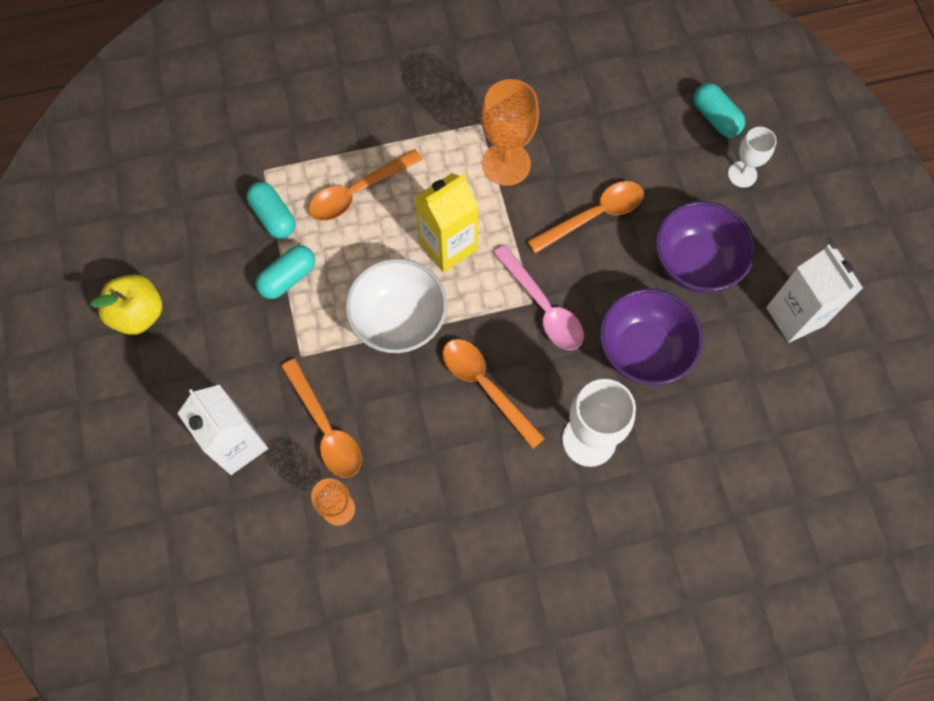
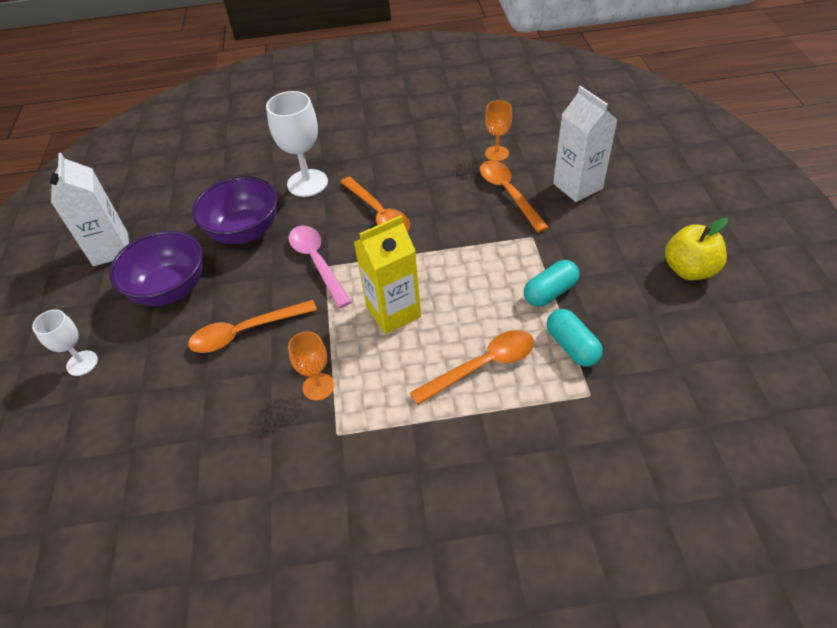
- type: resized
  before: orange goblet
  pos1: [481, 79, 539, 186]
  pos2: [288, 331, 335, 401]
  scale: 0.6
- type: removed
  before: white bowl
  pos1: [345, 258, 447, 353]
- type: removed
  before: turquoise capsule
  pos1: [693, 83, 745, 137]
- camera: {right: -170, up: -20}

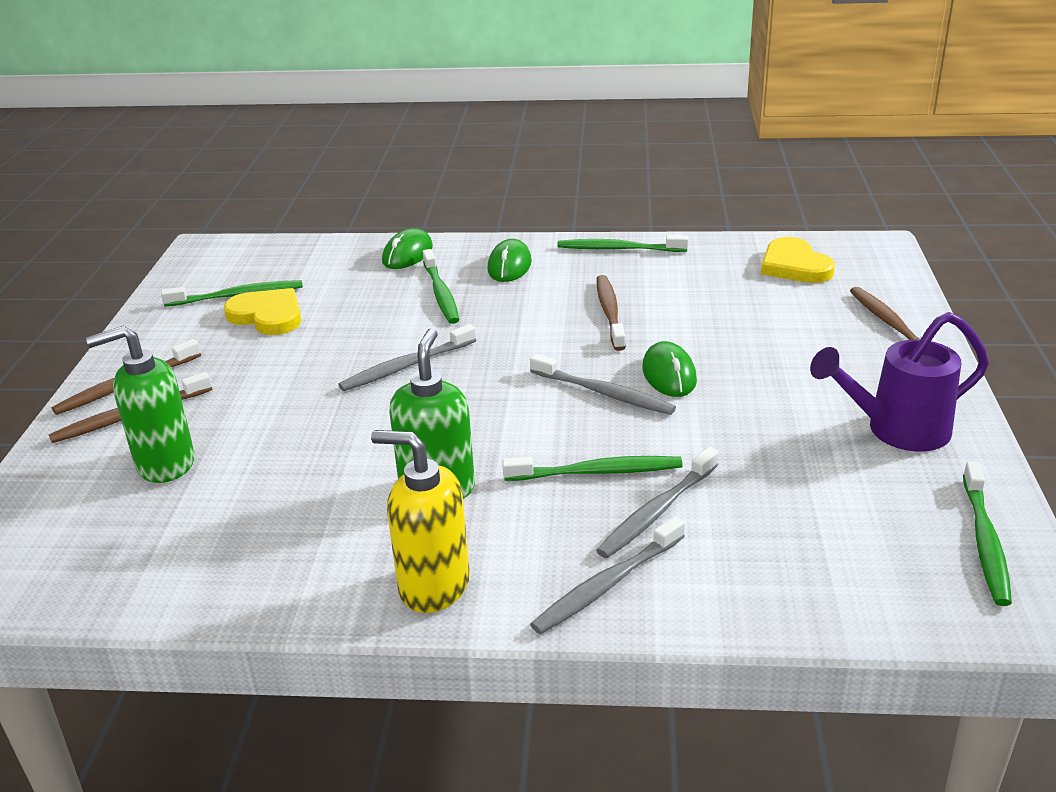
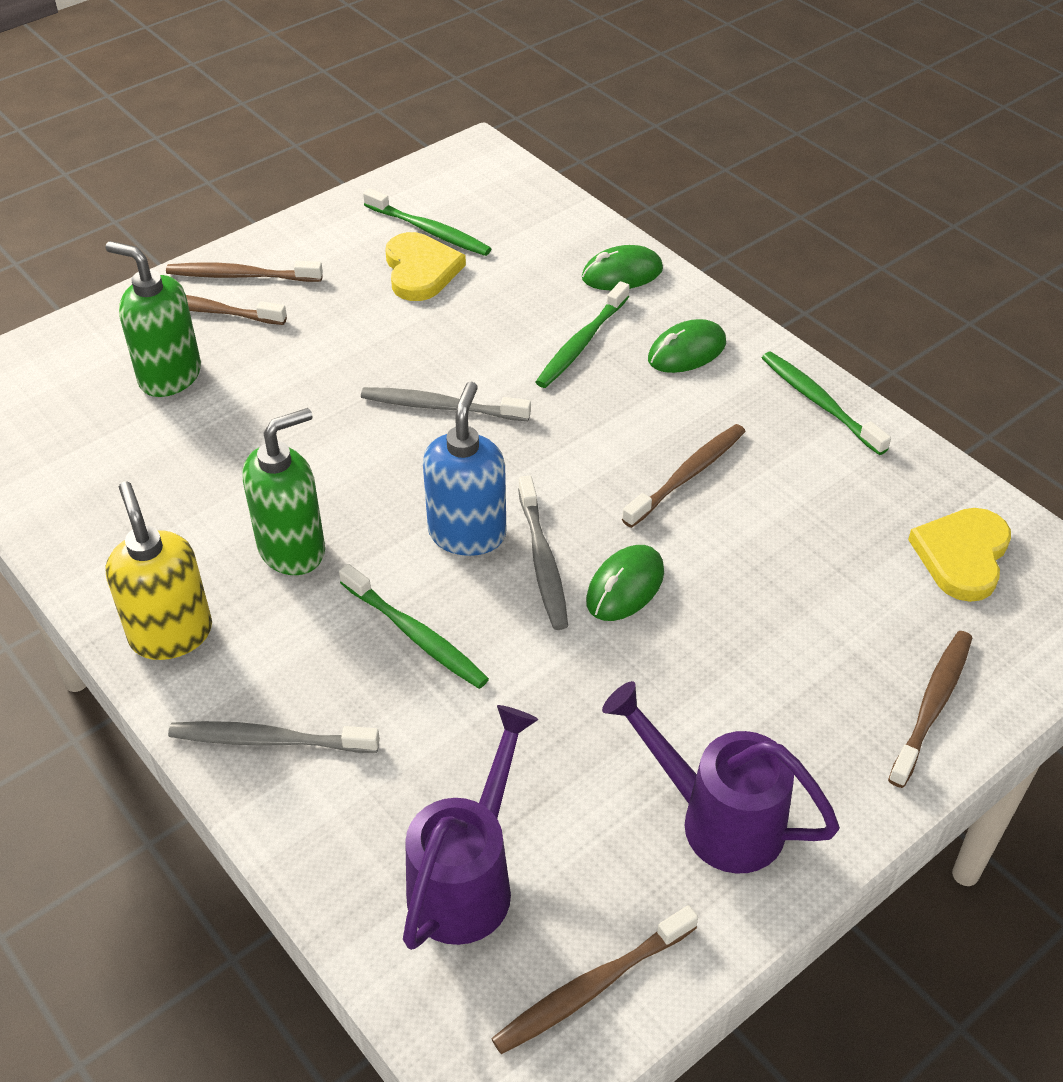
- type: added
  after: purple watering can
  pos2: [403, 705, 539, 950]
- type: added
  after: blue soap dispenser
  pos2: [423, 382, 506, 556]
- type: recoloured
  before: green toothbrush
  after: brown toothbrush
  pos1: [963, 461, 1012, 606]
  pos2: [491, 905, 698, 1054]
- type: removed
  before: grey toothbrush
  pos1: [596, 447, 719, 558]
- camera: {right: 45, up: 15}

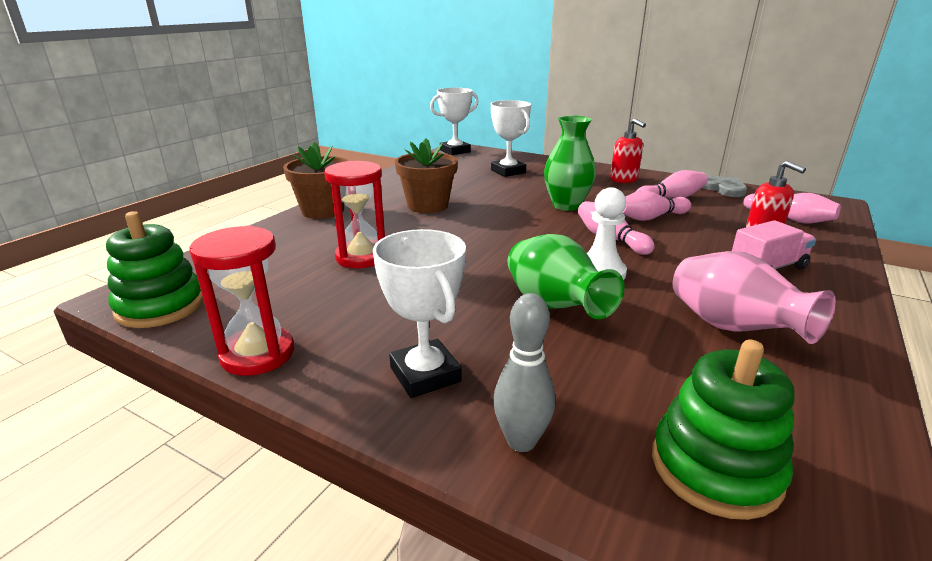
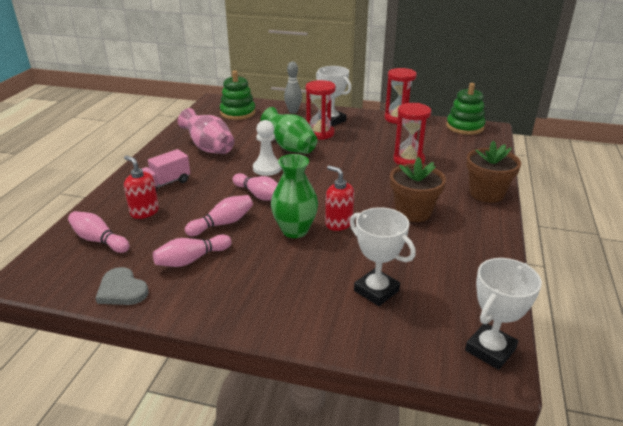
- type: added
  after: red hourglass
  pos2: [306, 80, 336, 140]
- type: moved
  before: red soap dispenser
  pos1: [610, 118, 646, 183]
  pos2: [325, 165, 354, 231]
- camera: {right: 165, up: 5}

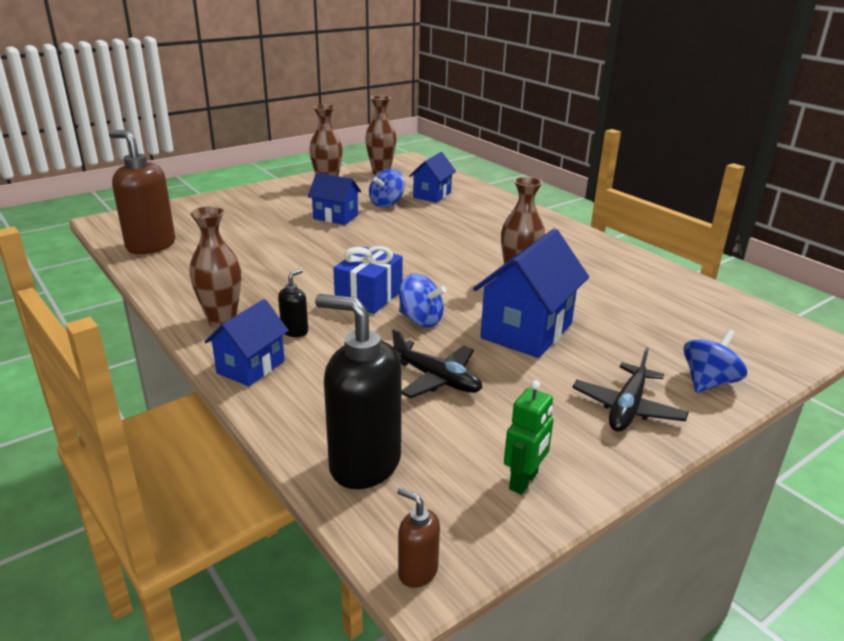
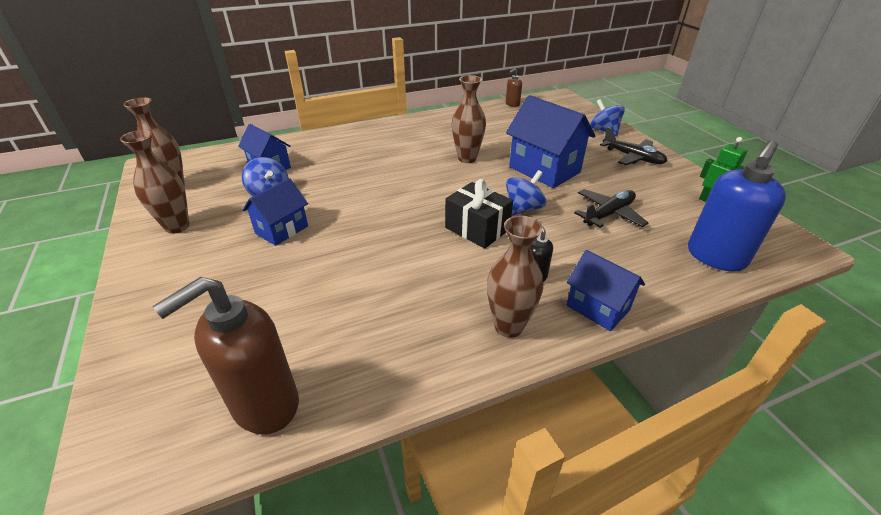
- type: recoloured
  before: blue gift
  after: black gift
  pos1: [333, 246, 403, 314]
  pos2: [445, 179, 513, 249]
- type: moved
  before: brown soap dispenser
  pos1: [397, 487, 440, 588]
  pos2: [506, 68, 522, 107]
- type: recoloured
  before: black soap dispenser
  after: blue soap dispenser
  pos1: [315, 294, 402, 489]
  pos2: [688, 140, 786, 272]
- camera: {right: -75, up: 10}

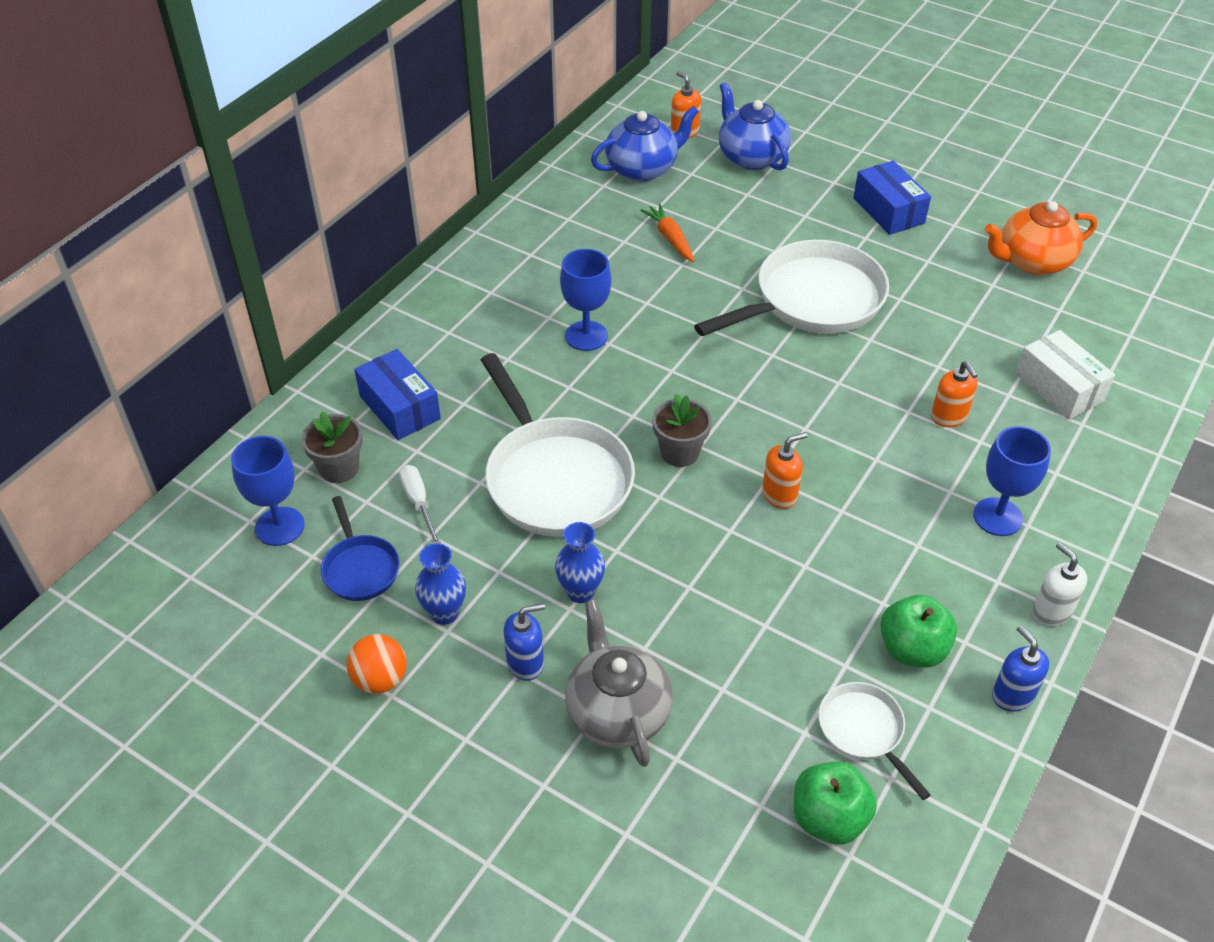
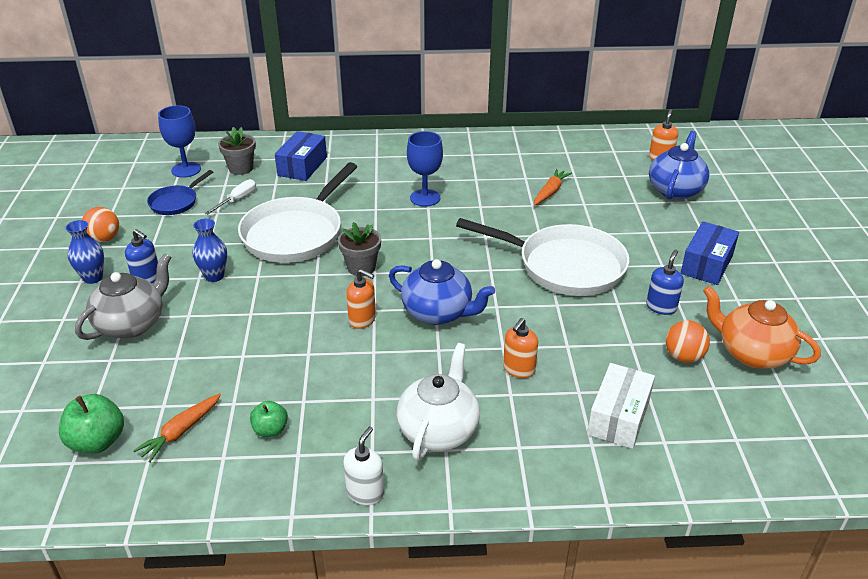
- type: moved
  before: blue vase
  pos1: [415, 543, 466, 625]
  pos2: [65, 220, 104, 284]
- type: replaced
  before: white pan
  after: orange carrot
  pos1: [819, 682, 931, 800]
  pos2: [133, 393, 221, 463]
- type: resized
  before: green apple
  pos1: [880, 595, 957, 668]
  pos2: [250, 401, 288, 437]
  scale: 0.62
- type: moved
  before: blue teapot
  pos1: [591, 106, 699, 182]
  pos2: [389, 259, 495, 325]
- type: replaced
  before: blue goblet
  after: white teapot
  pos1: [973, 426, 1051, 536]
  pos2: [396, 343, 480, 461]
- type: moved
  before: blue soap dispenser
  pos1: [992, 626, 1049, 711]
  pos2: [646, 250, 684, 315]
- type: added
  after: orange ball
  pos2: [666, 320, 710, 363]
- camera: {right: 55, up: -10}

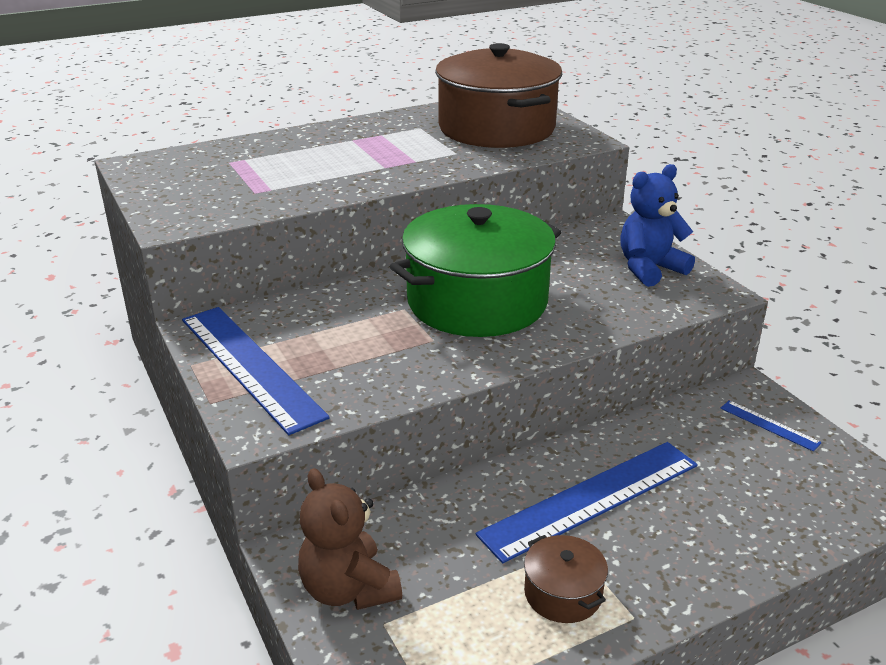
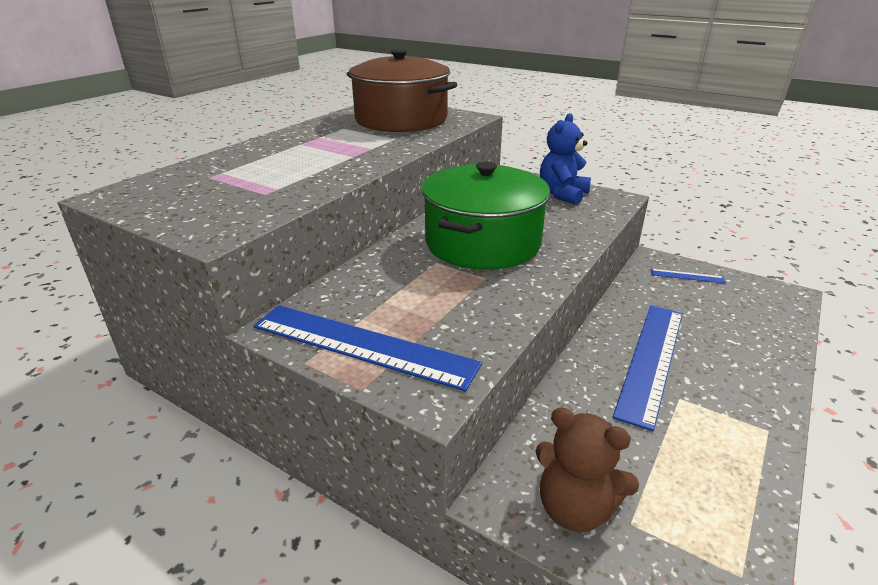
- type: removed
  before: brown pot
  pos1: [524, 535, 608, 623]
- camera: {right: -30, up: 0}

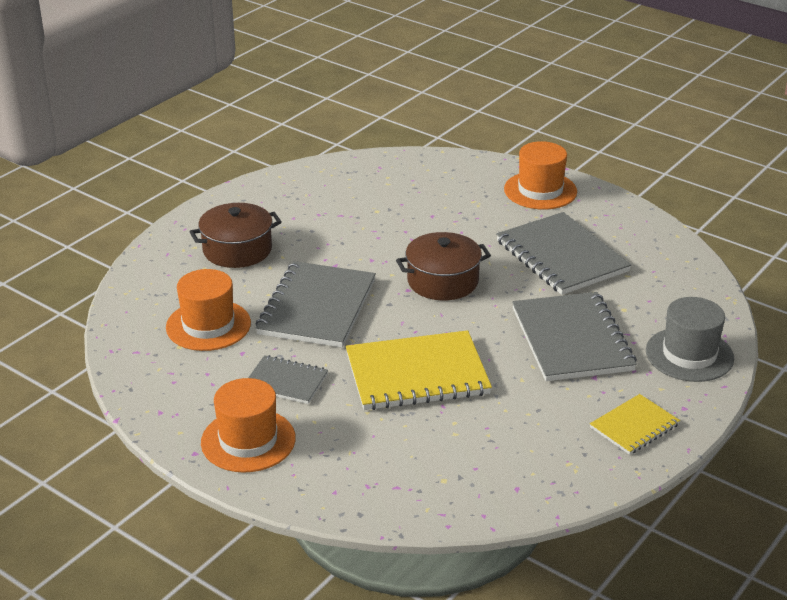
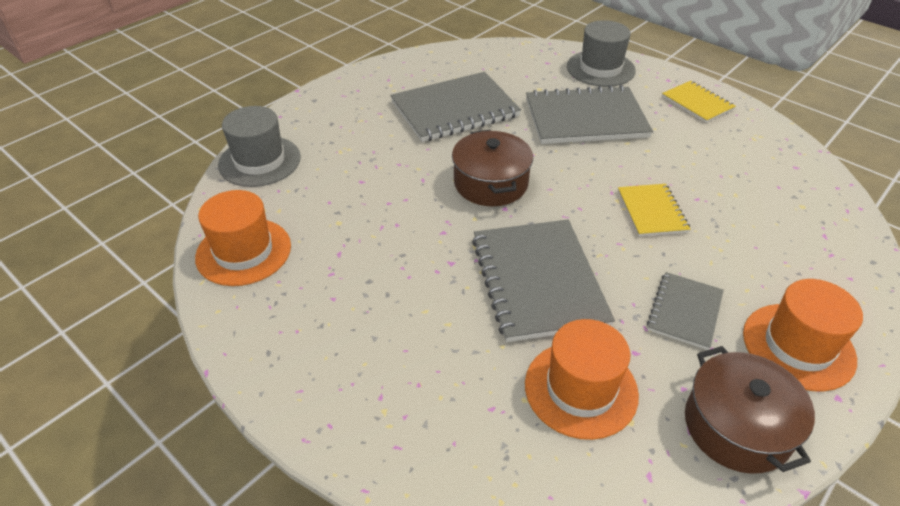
- type: moved
  before: orange hat
  pos1: [504, 141, 577, 210]
  pos2: [195, 190, 291, 286]
- type: added
  after: grey hat
  pos2: [218, 106, 301, 187]
- type: turned
  before: grey notebook
  pos1: [255, 261, 376, 347]
  pos2: [472, 220, 615, 342]
  turn: 60
- type: resized
  before: yellow notebook
  pos1: [346, 330, 492, 410]
  pos2: [618, 184, 690, 237]
  scale: 0.54
- type: moved
  before: brown pot
  pos1: [190, 203, 282, 268]
  pos2: [685, 346, 815, 474]
- camera: {right: -85, up: 10}

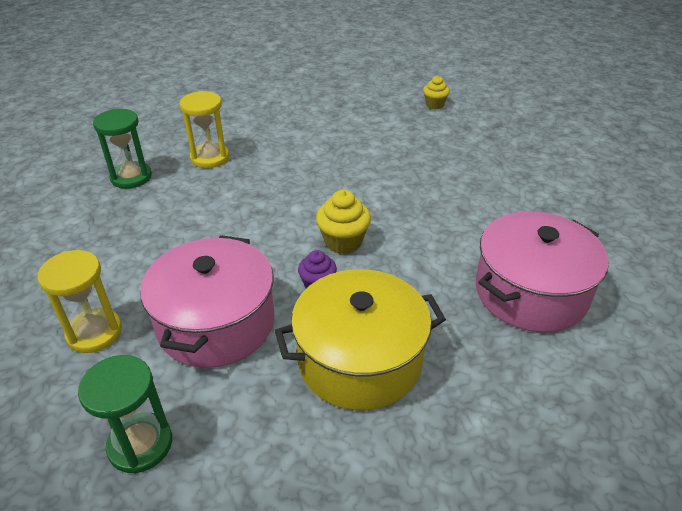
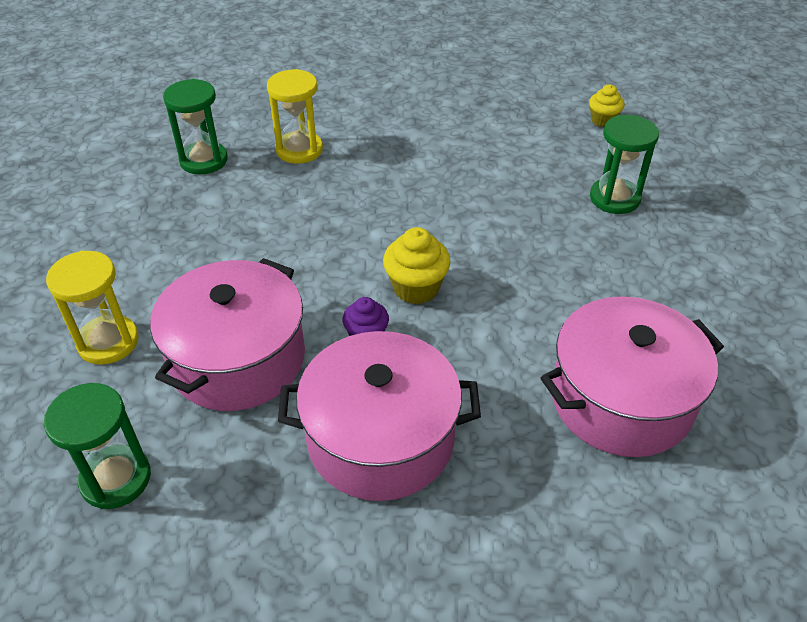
- type: recoloured
  before: yellow pot
  after: pink pot
  pos1: [275, 269, 446, 410]
  pos2: [278, 331, 481, 501]
- type: added
  after: green hourglass
  pos2: [590, 115, 659, 214]
- camera: {right: 15, up: 5}

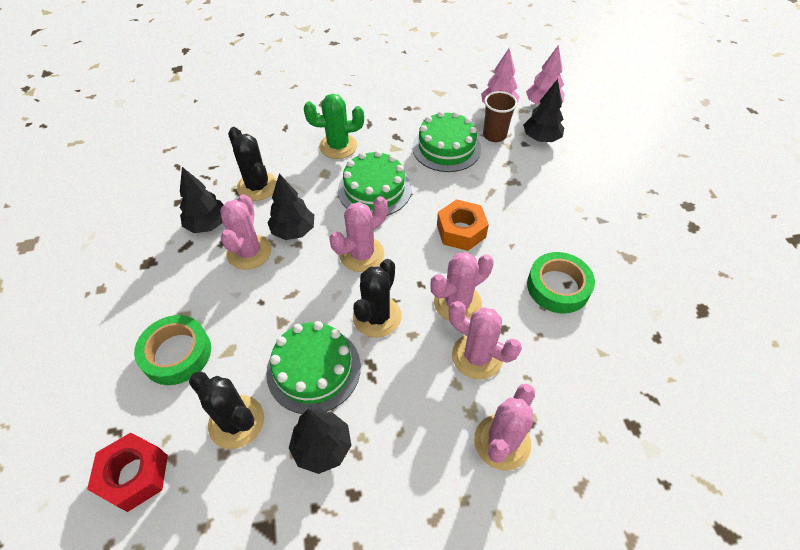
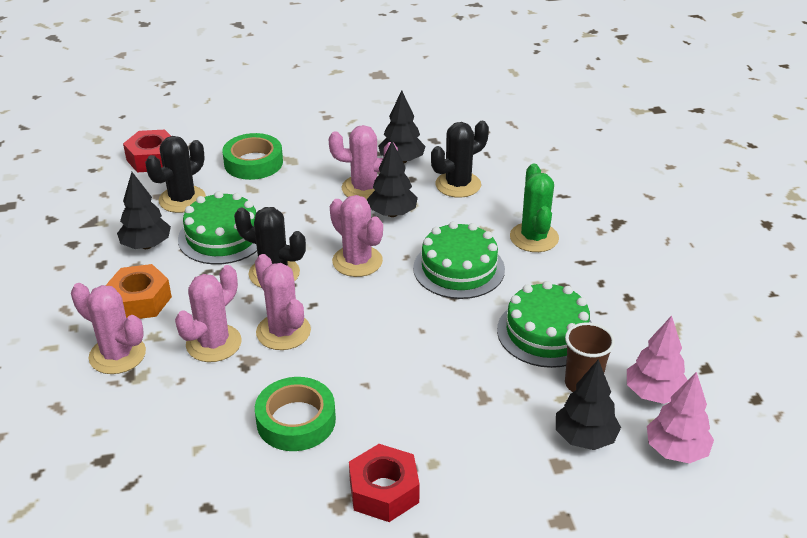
- type: moved
  before: orange nut
  pos1: [437, 199, 489, 251]
  pos2: [105, 264, 172, 319]
- type: added
  after: red nut
  pos2: [349, 444, 420, 522]
- camera: {right: 90, up: -15}

